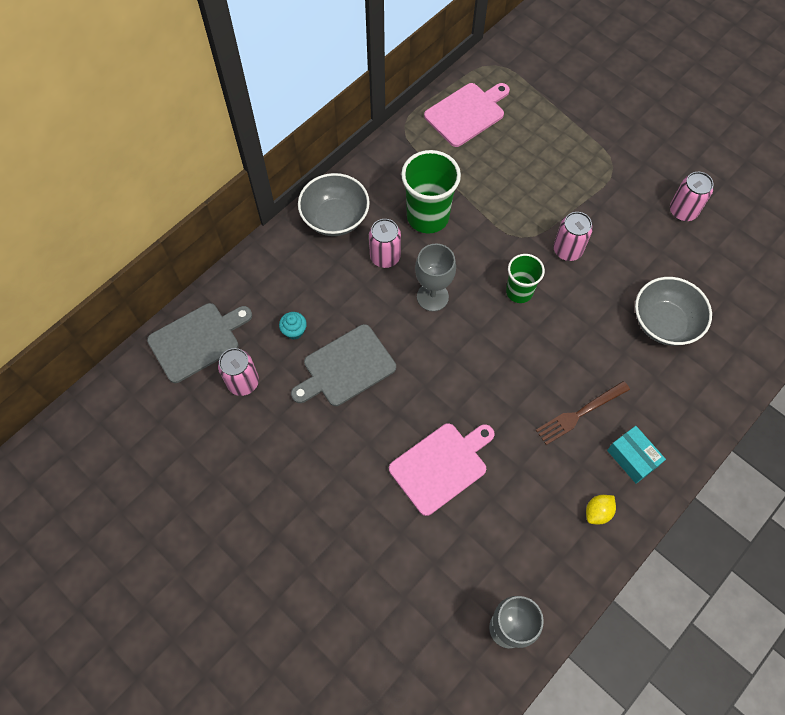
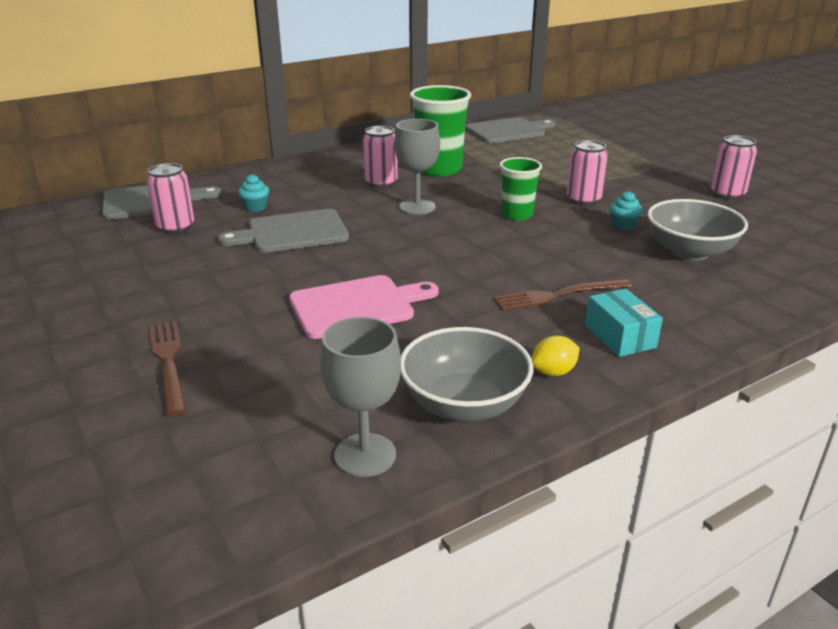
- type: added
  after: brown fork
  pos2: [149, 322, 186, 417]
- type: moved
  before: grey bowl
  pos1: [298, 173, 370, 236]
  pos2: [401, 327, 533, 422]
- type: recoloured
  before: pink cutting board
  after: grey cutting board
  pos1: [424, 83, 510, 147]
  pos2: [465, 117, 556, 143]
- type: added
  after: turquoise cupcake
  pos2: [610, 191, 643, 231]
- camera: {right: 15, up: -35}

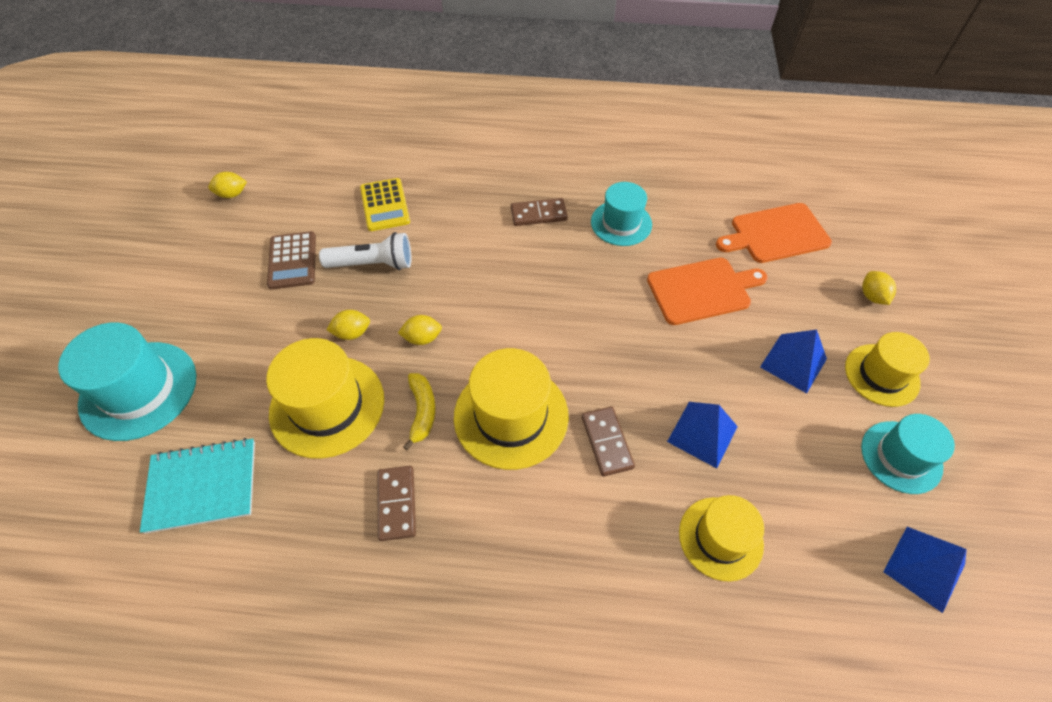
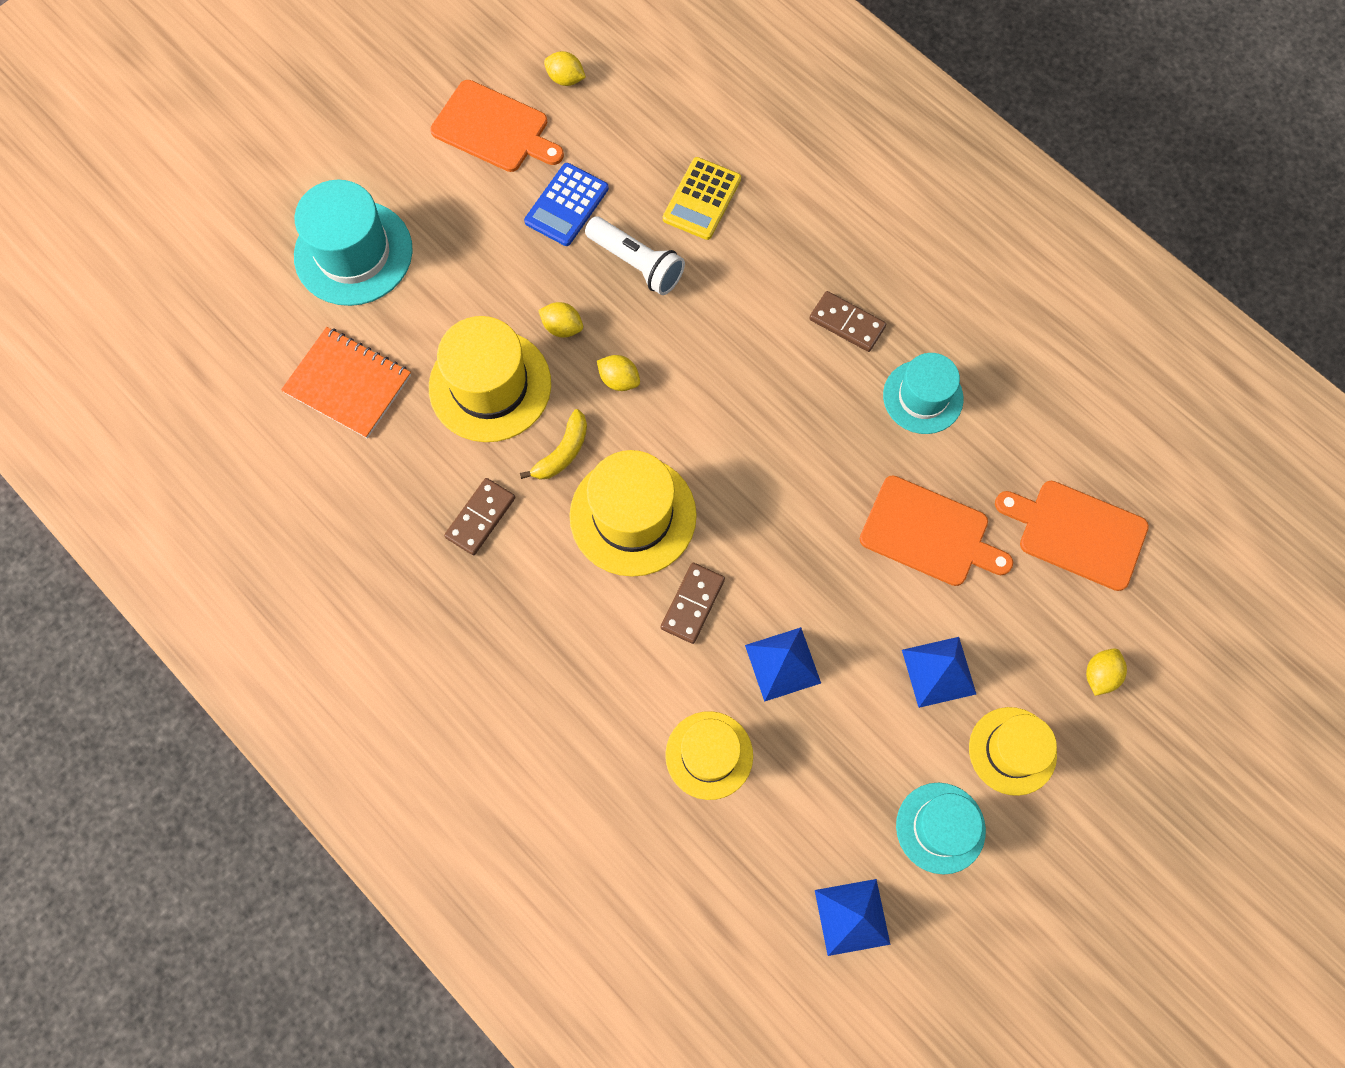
- type: recoloured
  before: turquoise notebook
  after: orange notebook
  pos1: [140, 438, 255, 534]
  pos2: [281, 327, 411, 439]
- type: added
  after: orange cutting board
  pos2: [430, 80, 564, 172]
- type: recoloured
  before: brown calculator
  after: blue calculator
  pos1: [267, 231, 316, 290]
  pos2: [524, 163, 609, 246]
- camera: {right: 40, up: 15}

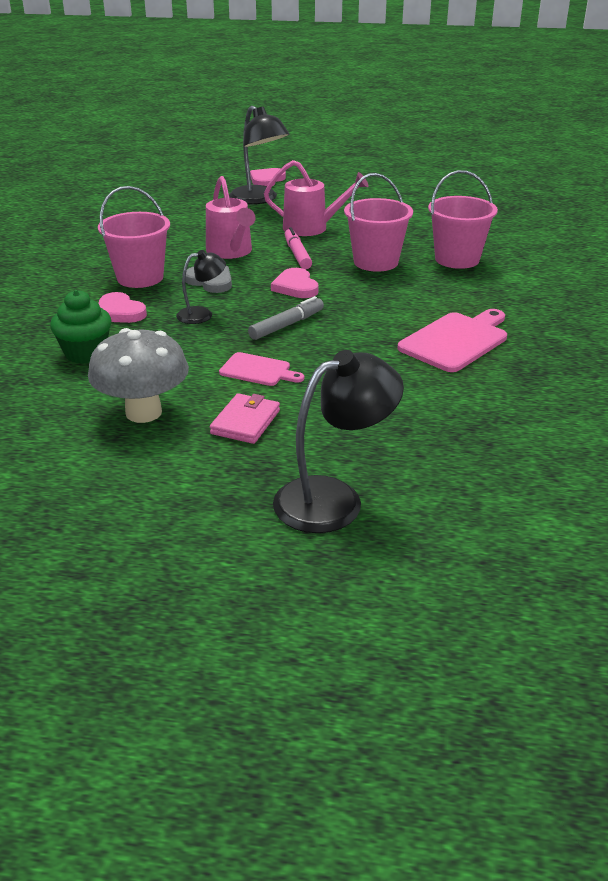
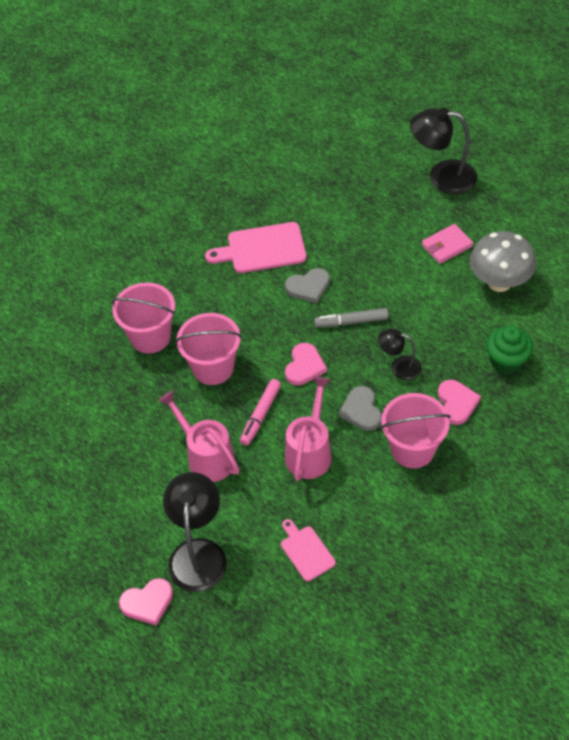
- type: moved
  before: pink cutting board
  pos1: [219, 352, 304, 386]
  pos2: [281, 519, 336, 581]
- type: added
  after: grey heart
  pos2: [285, 268, 330, 303]
- camera: {right: -140, up: 20}

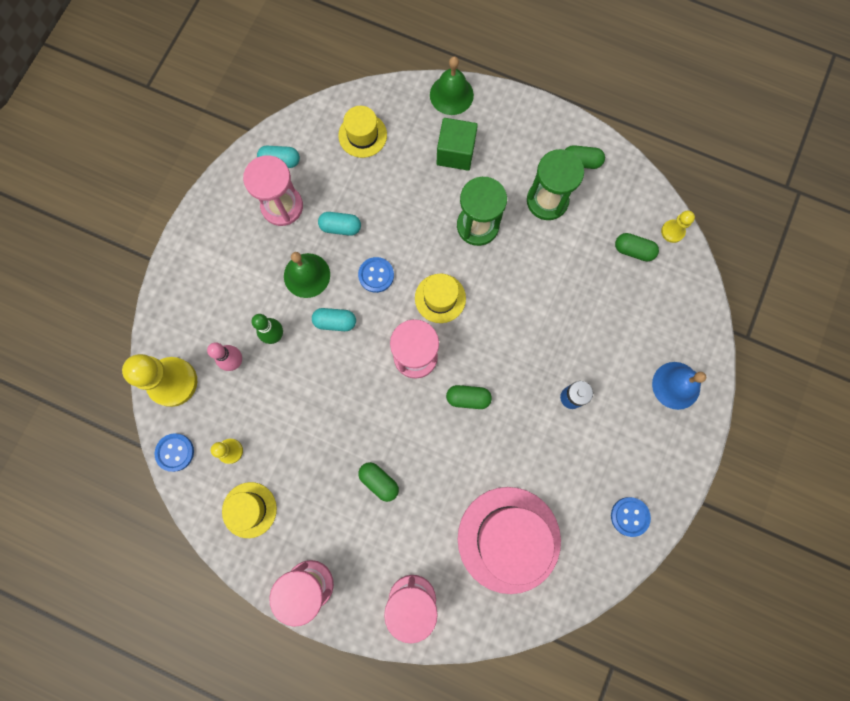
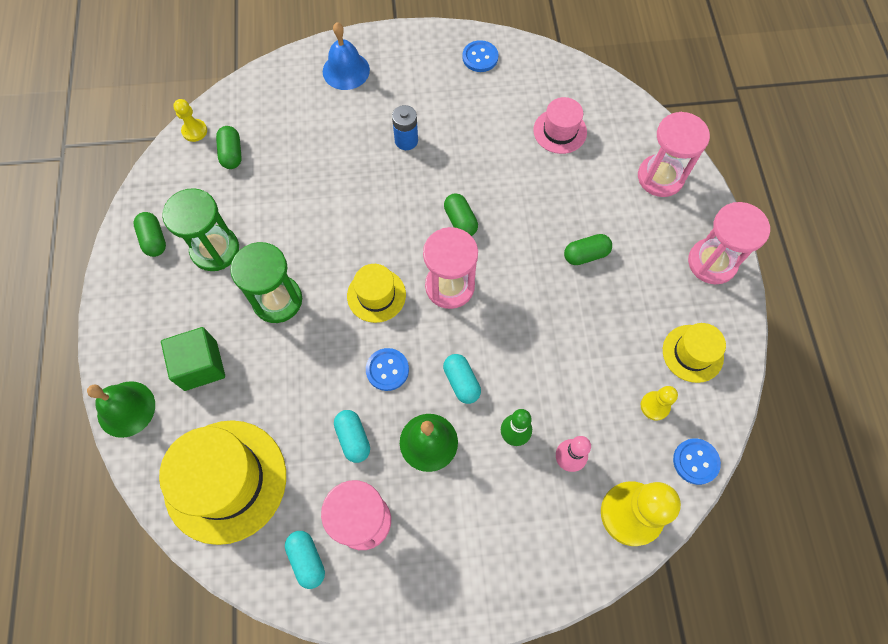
- type: resized
  before: yellow hat
  pos1: [338, 106, 387, 158]
  pos2: [159, 420, 286, 545]
  scale: 1.87
- type: resized
  before: pink hat
  pos1: [458, 487, 561, 594]
  pos2: [533, 97, 587, 154]
  scale: 0.53
- type: turned
  before: green capsule
  pos1: [358, 462, 399, 502]
  pos2: [564, 234, 612, 265]
  turn: 60
- camera: {right: -120, up: -10}

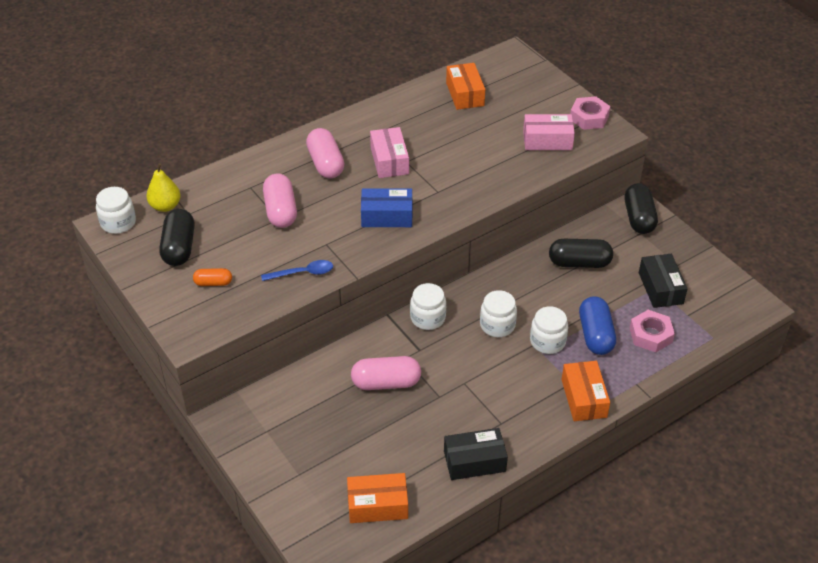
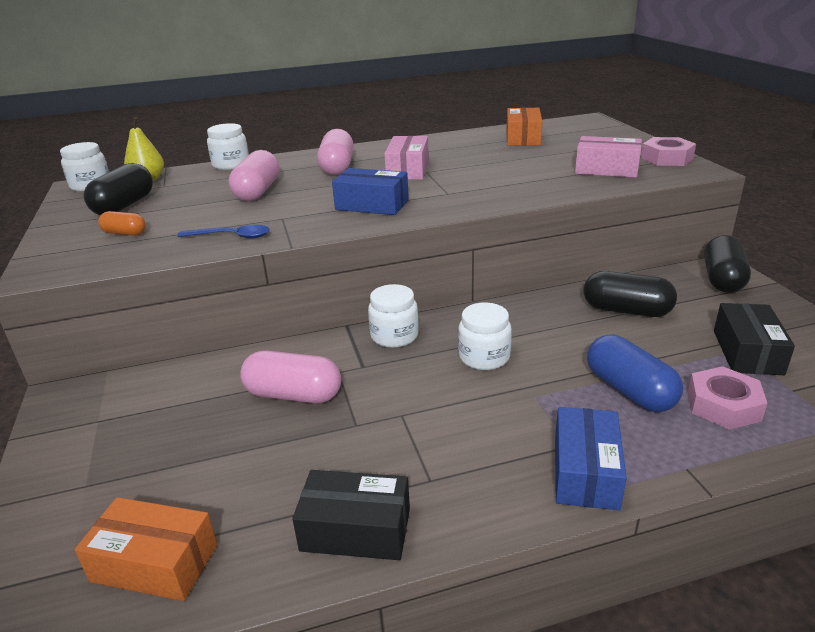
- type: moved
  before: white jar
  pos1: [530, 306, 568, 354]
  pos2: [207, 123, 249, 170]
- type: recoloured
  before: orange box
  after: blue box
  pos1: [561, 361, 610, 421]
  pos2: [555, 407, 627, 510]
- type: turned
  before: blue capsule
  pos1: [579, 296, 616, 355]
  pos2: [587, 335, 683, 412]
  turn: -45
- camera: {right: 20, up: -15}

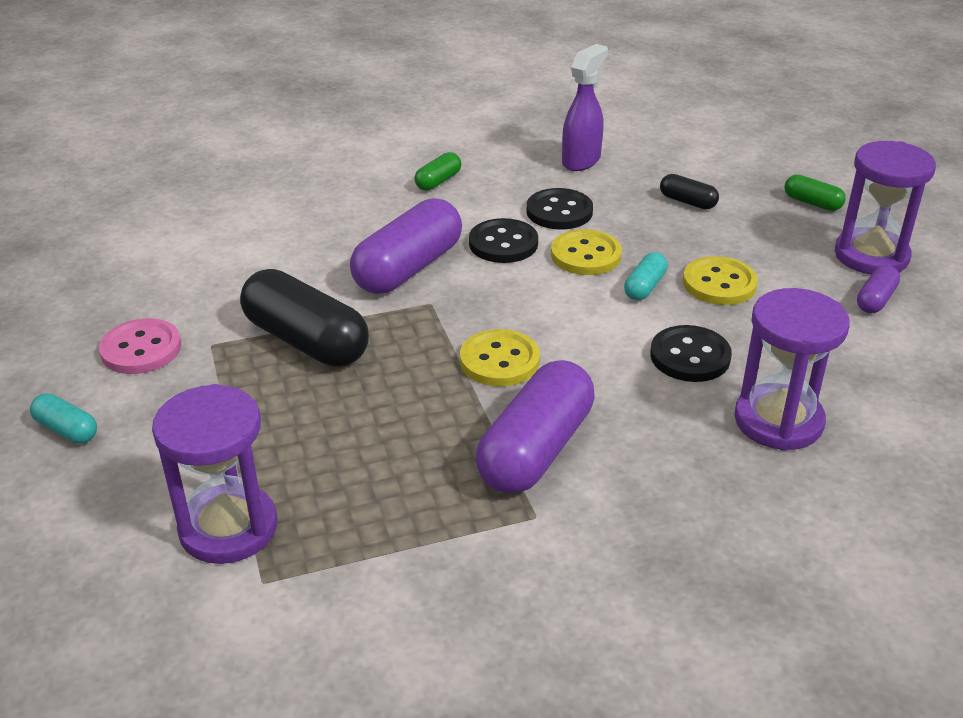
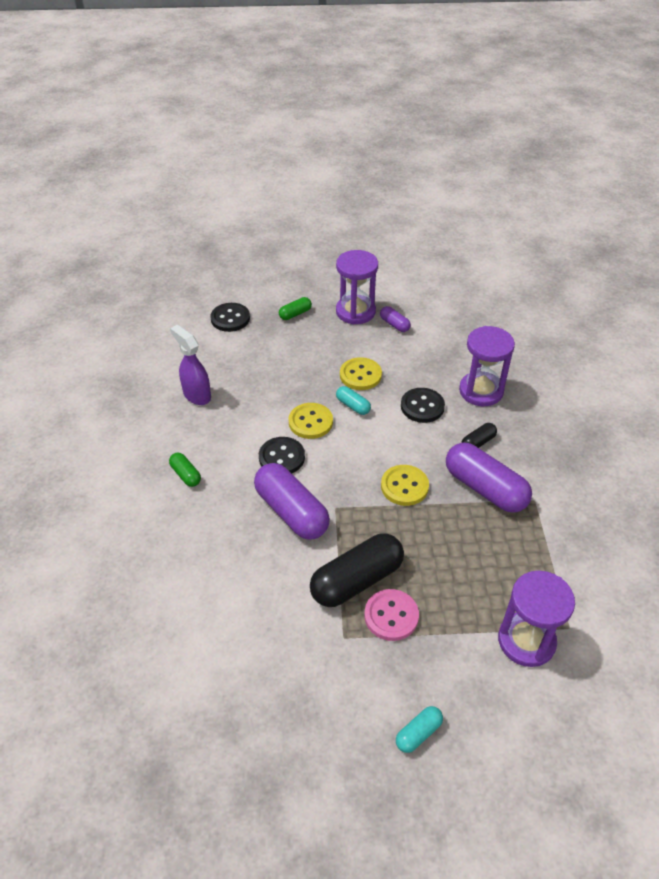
- type: moved
  before: black button
  pos1: [527, 188, 593, 230]
  pos2: [210, 303, 250, 332]
- type: moved
  before: pink button
  pos1: [99, 318, 181, 374]
  pos2: [364, 589, 419, 641]
- type: moved
  before: black capsule
  pos1: [660, 174, 719, 209]
  pos2: [462, 423, 497, 448]
- camera: {right: -75, up: 10}

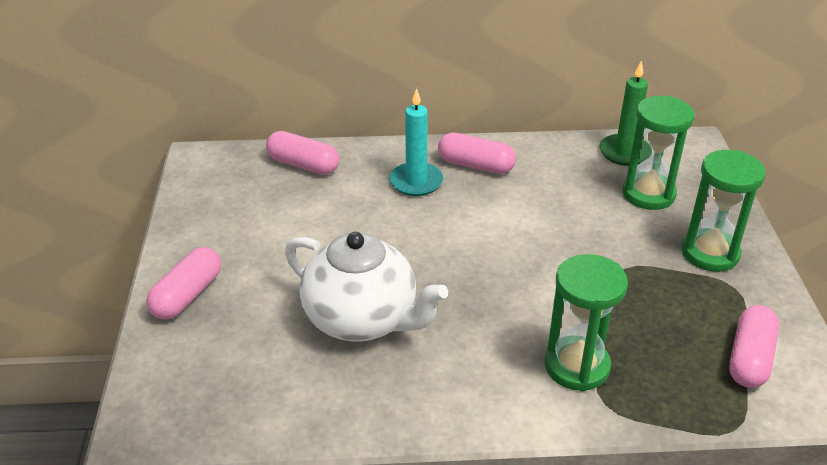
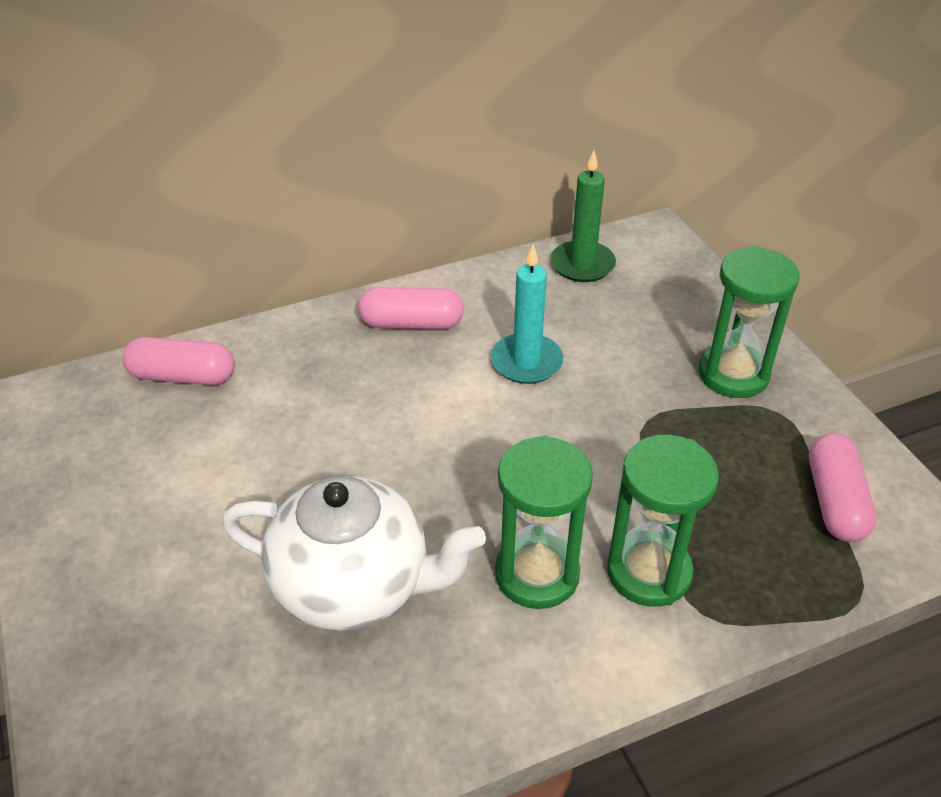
- type: moved
  before: turquoise candle
  pos1: [389, 88, 443, 196]
  pos2: [491, 244, 563, 384]
- type: moved
  before: green hourglass
  pos1: [622, 96, 695, 210]
  pos2: [495, 435, 593, 609]
- type: removed
  before: pink capsule
  pos1: [146, 247, 221, 320]
- camera: {right: -20, up: 5}

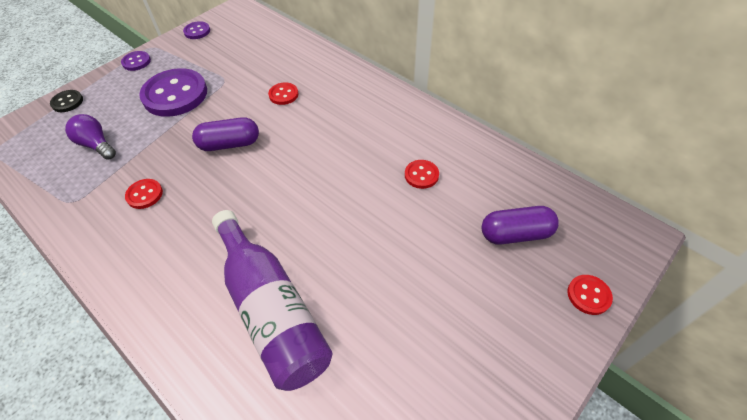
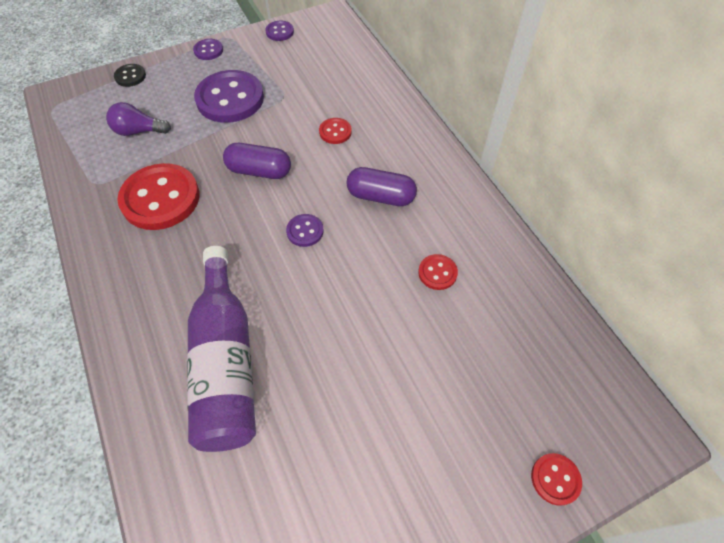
- type: turned
  before: purple light bulb
  pos1: [65, 114, 116, 160]
  pos2: [106, 102, 171, 136]
  turn: -60
- type: resized
  before: red button
  pos1: [125, 179, 163, 209]
  pos2: [117, 163, 199, 230]
  scale: 2.16
- type: added
  after: purple button
  pos2: [286, 214, 324, 247]
- type: moved
  before: purple capsule
  pos1: [482, 206, 559, 245]
  pos2: [346, 167, 417, 206]
- camera: {right: 20, up: 5}

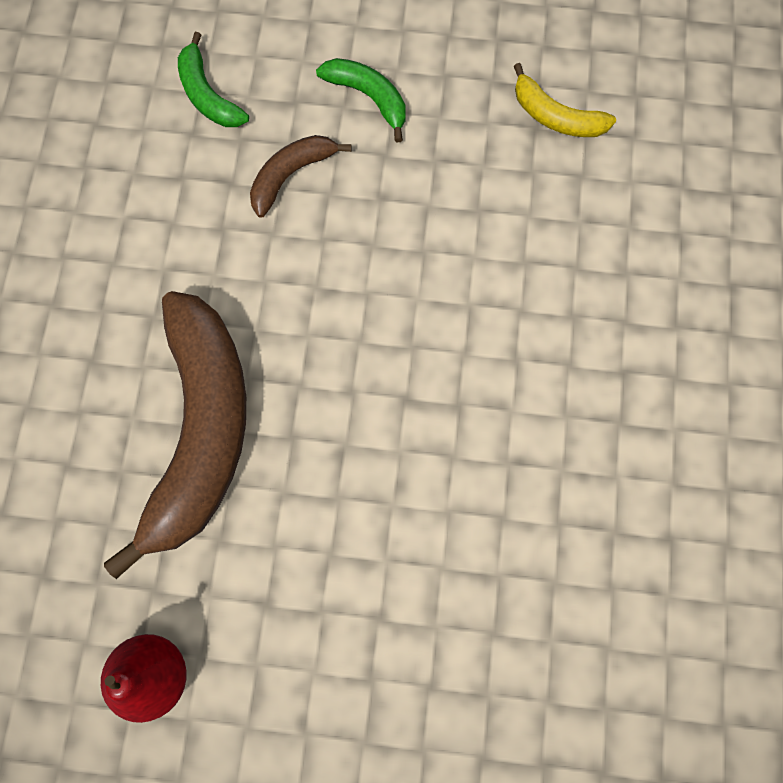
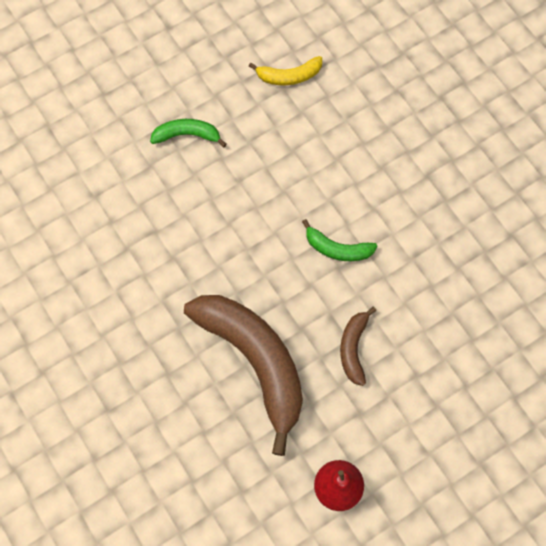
- type: moved
  before: green banana
  pos1: [178, 32, 249, 127]
  pos2: [302, 219, 377, 261]
- type: moved
  before: brown banana
  pos1: [250, 135, 352, 218]
  pos2: [340, 307, 376, 386]
- camera: {right: -40, up: -5}

